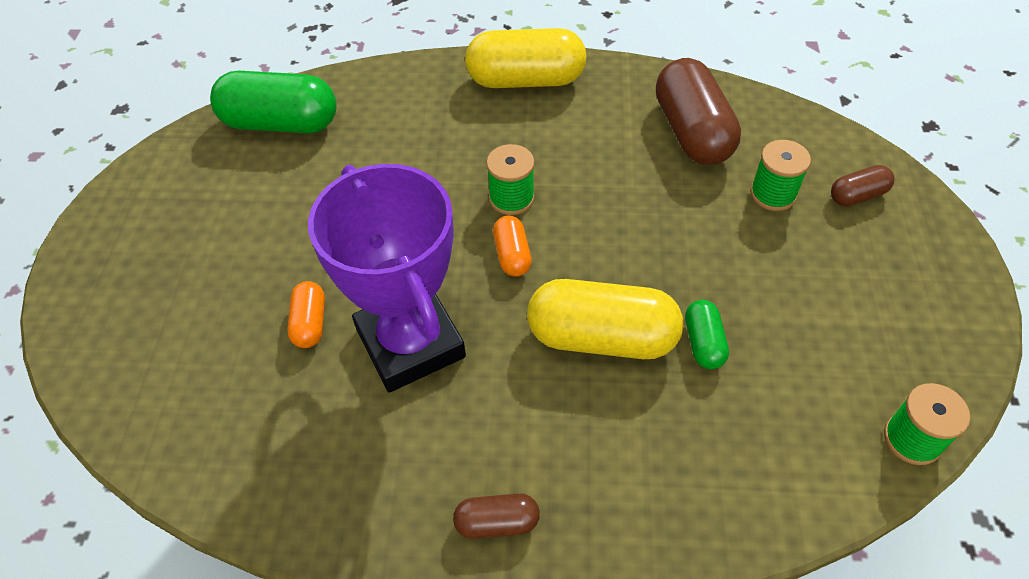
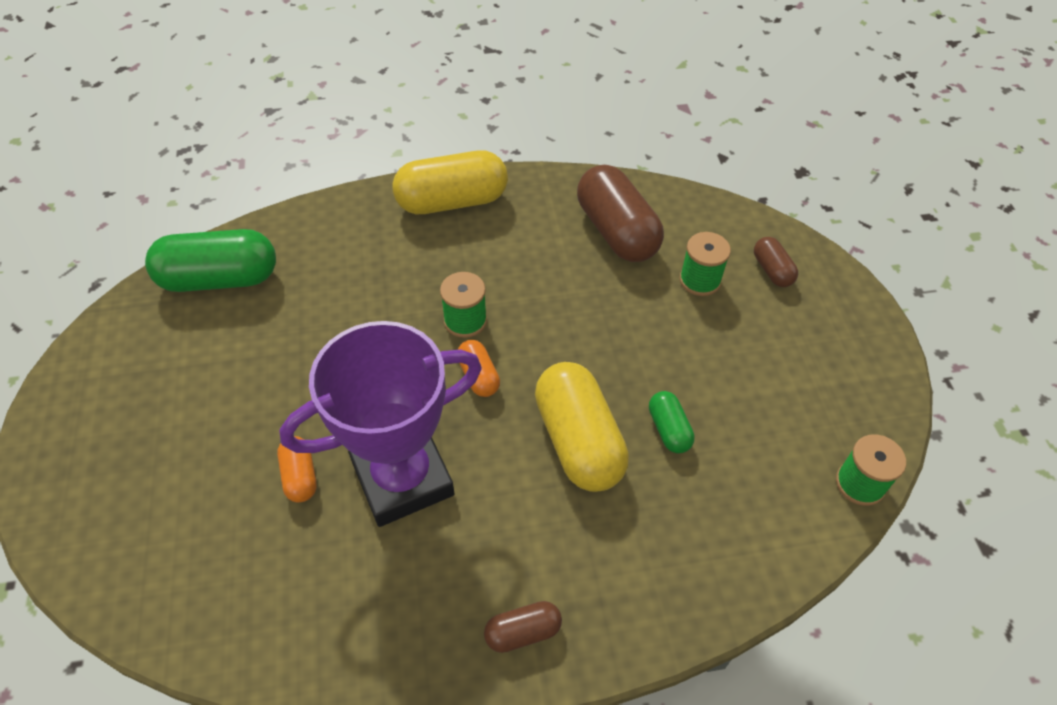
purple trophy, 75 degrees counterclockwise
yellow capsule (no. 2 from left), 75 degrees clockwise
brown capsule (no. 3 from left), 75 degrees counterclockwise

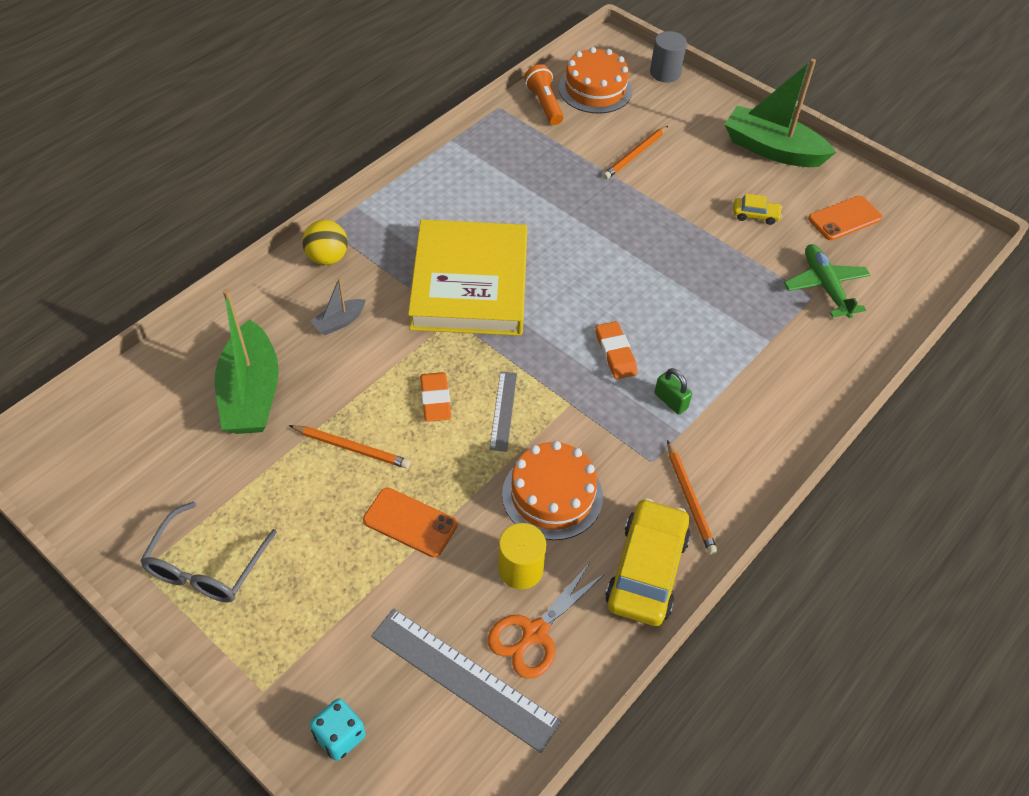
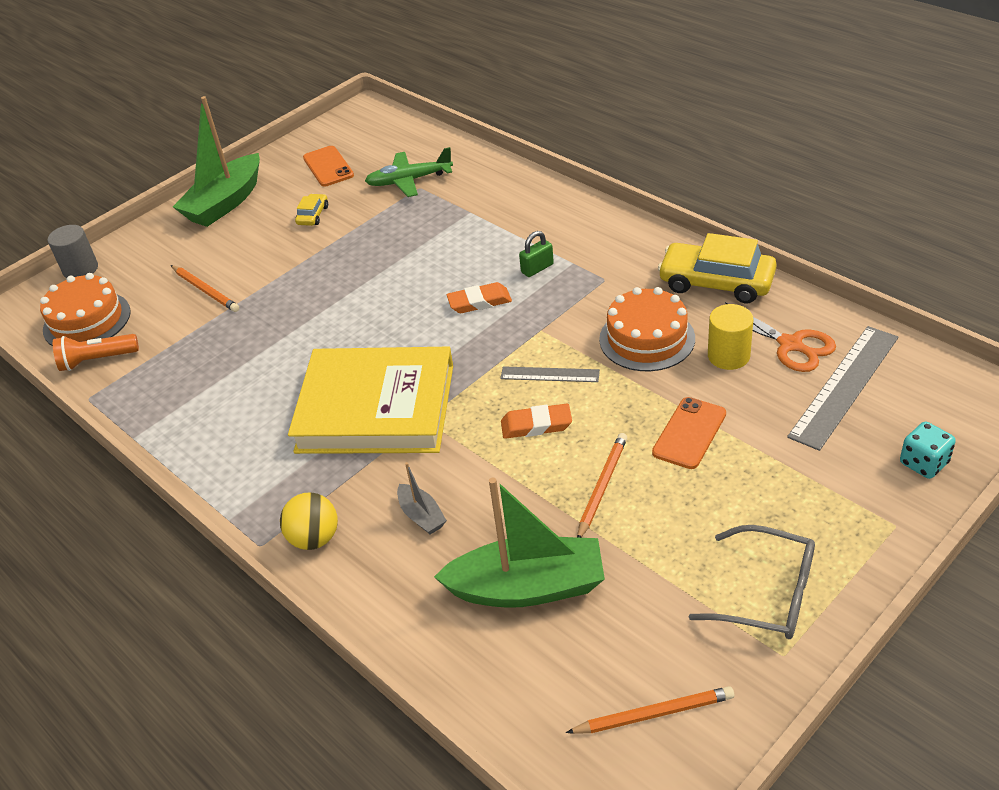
orange pencil (no. 3 from left), shifted

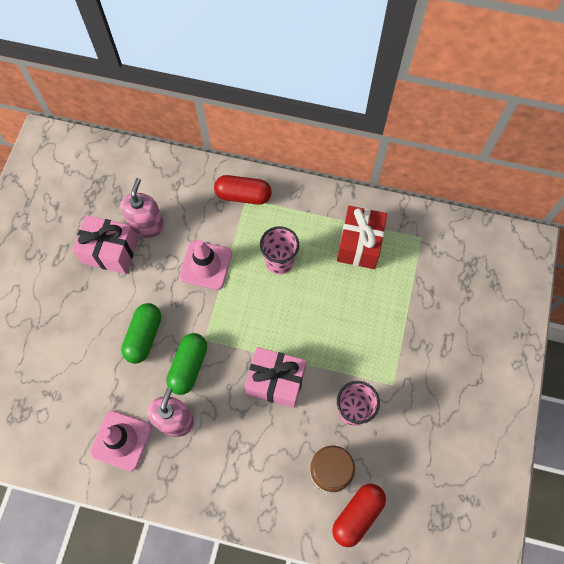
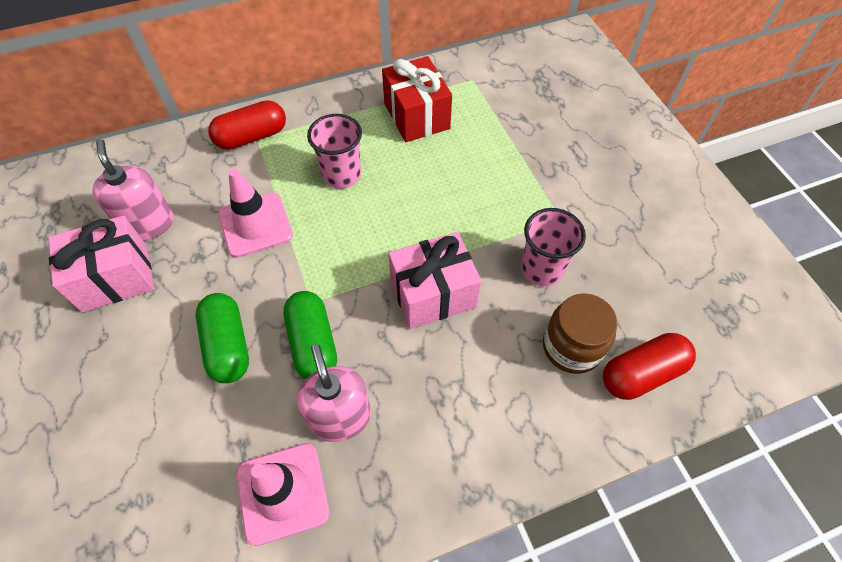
red capsule (no. 2 from left), 60 degrees clockwise

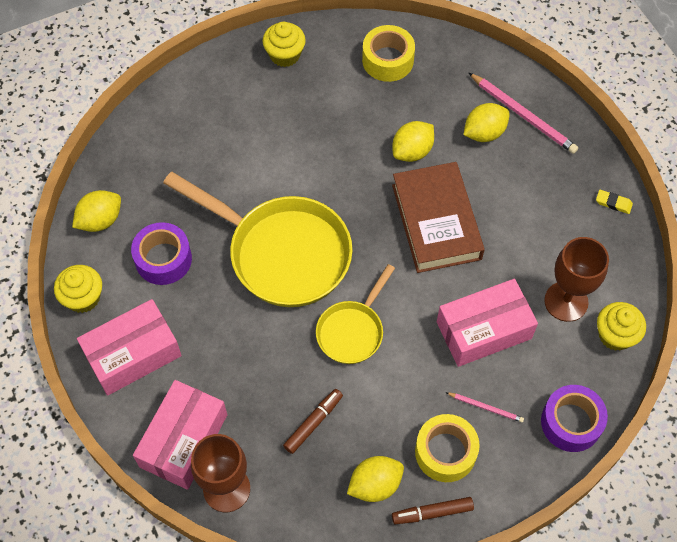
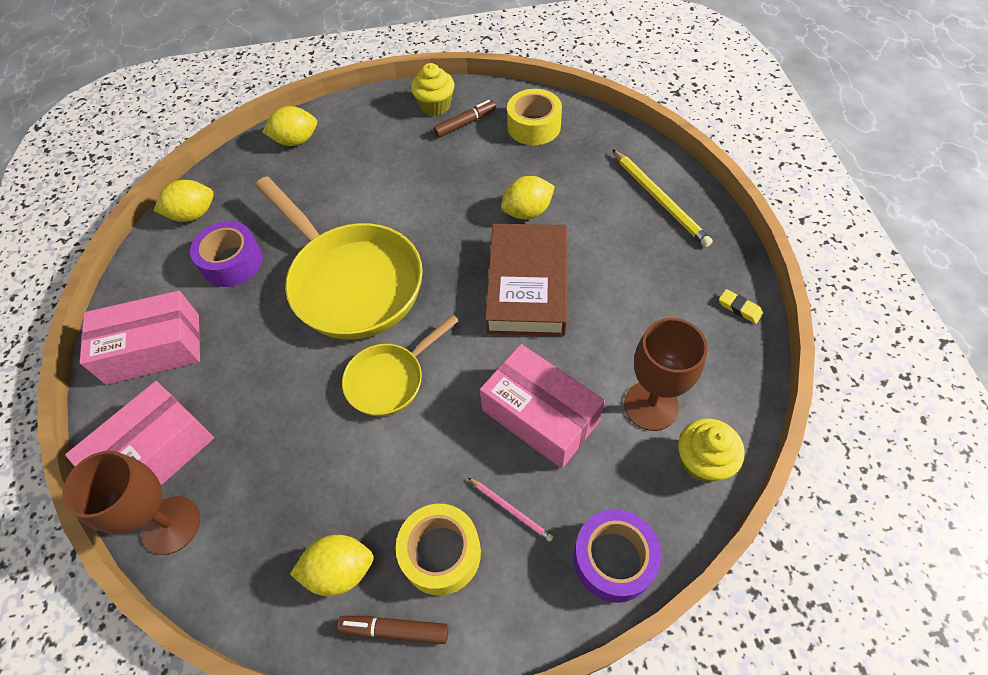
yellow lemon (no. 4 from left in the first image) -> yellow lemon (no. 2 from left), shifted
brown marker (no. 1 from left in the first image) -> brown marker (no. 2 from left), shifted
pink box (no. 3 from left), 45 degrees clockwise
pink pencil (no. 2 from left) -> yellow pencil
yellow cupcake (no. 1 from left) -> none

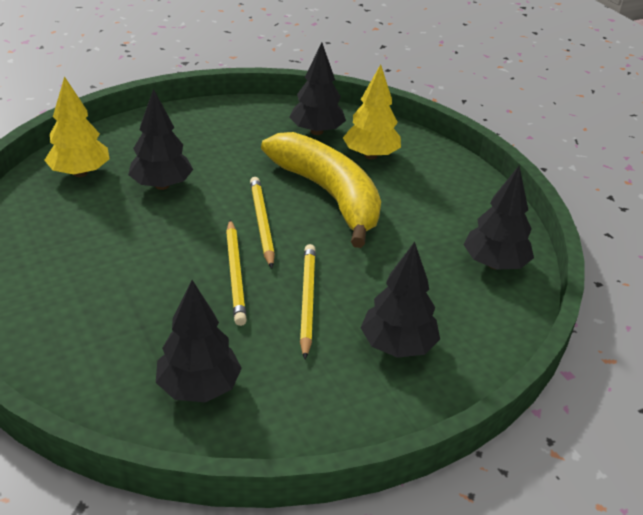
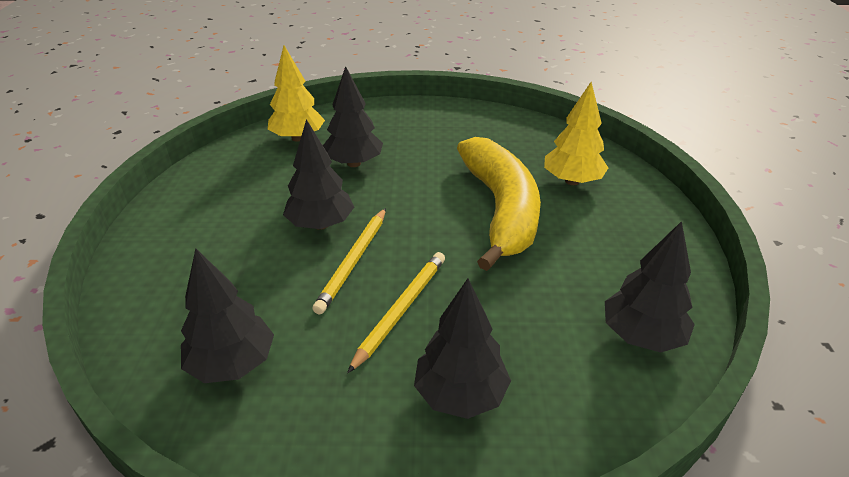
black tree (no. 3 from left in the first image) -> black tree (no. 2 from left), shifted
yellow pencil (no. 2 from left) -> none

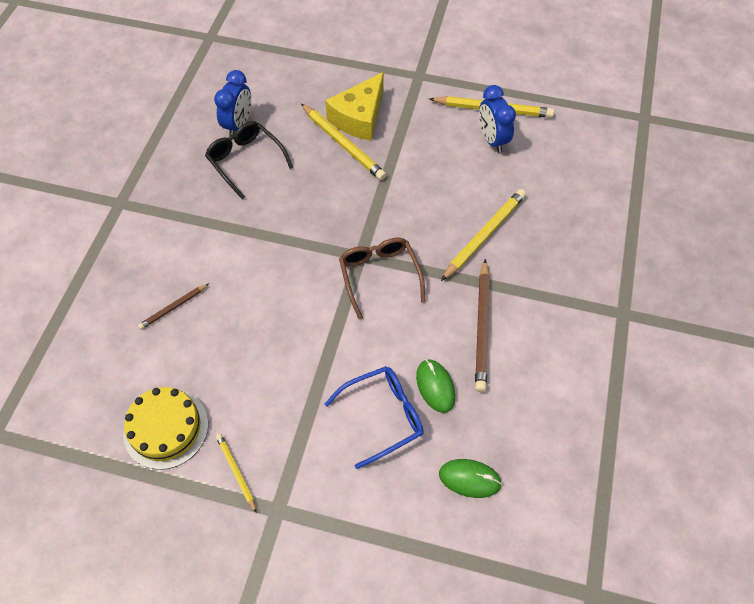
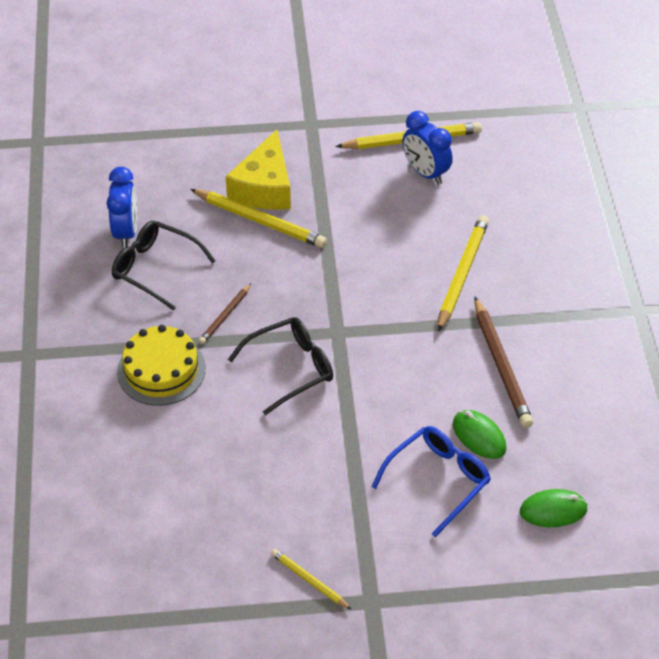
yellow cake, shifted
brown pencil (no. 1 from left), shifted
none -> black glasses (no. 2 from left)
brown glasses -> none

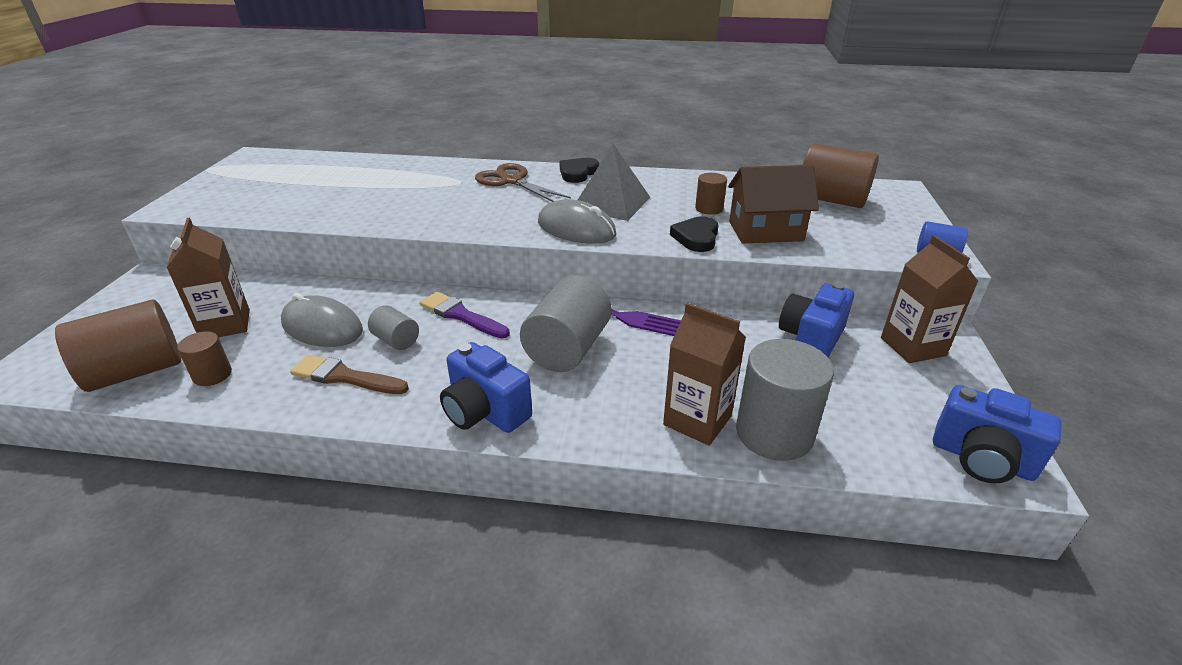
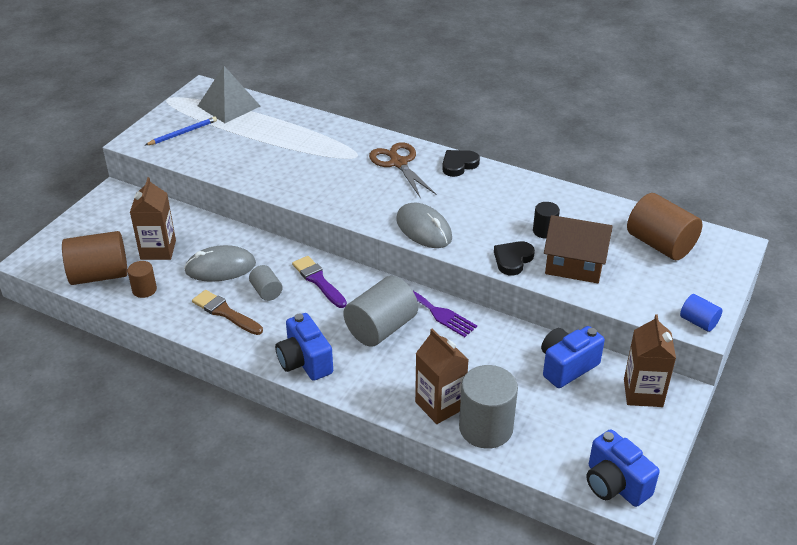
none -> blue pencil
grey mouse (no. 1 from left), 60 degrees counterclockwise
grey pyramid, shifted
brown cylinder (no. 3 from left) -> black cylinder

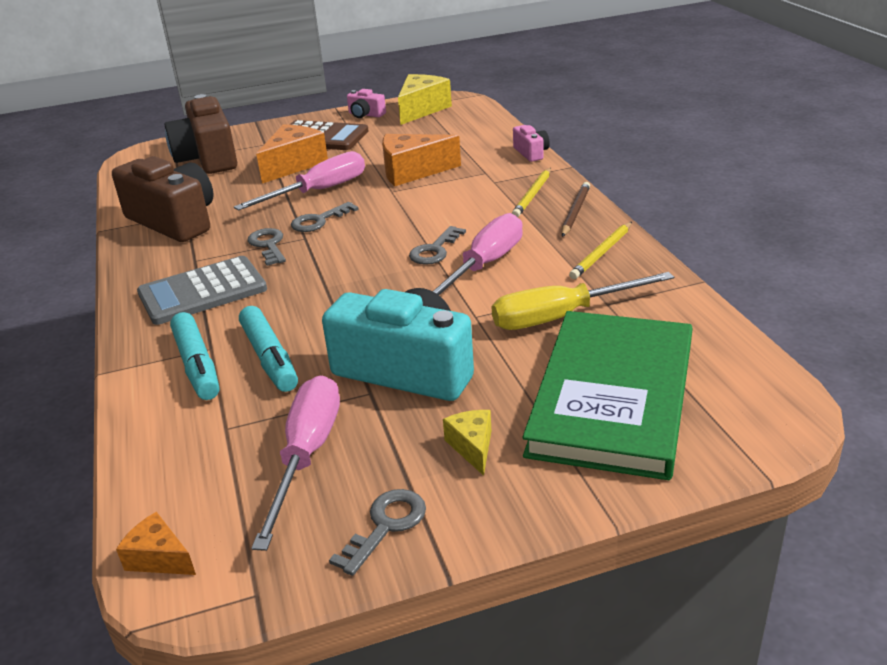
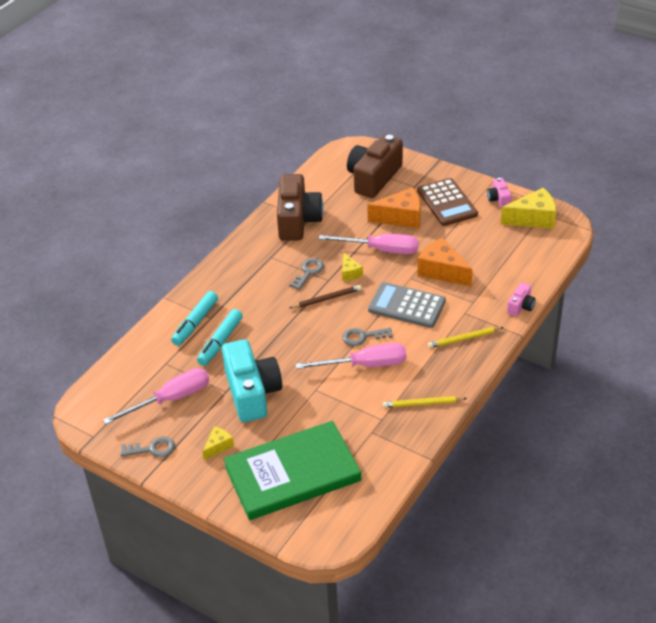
brown pencil, shifted
grey key (no. 2 from left) -> yellow cheese (no. 2 from left)
grey calculator, shifted
orange cheese (no. 1 from left) -> none
yellow screwdriver -> none

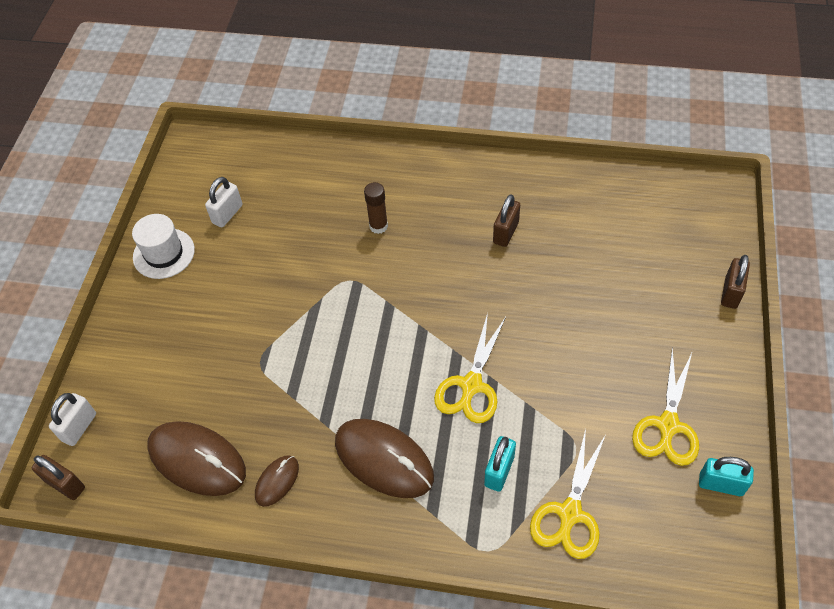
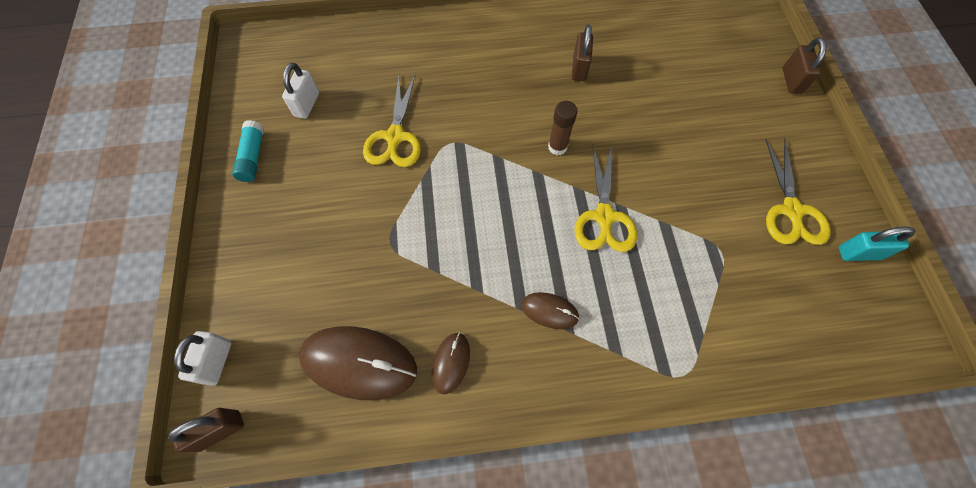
brown padlock (no. 1 from left), 45 degrees counterclockwise
white hat -> turquoise glue stick
yellow scissors (no. 2 from left in the first image) -> yellow scissors (no. 1 from left), shifted
brown mouse (no. 3 from left), x0.51
brown glue stick, shifted
turquoise padlock (no. 1 from left) -> none

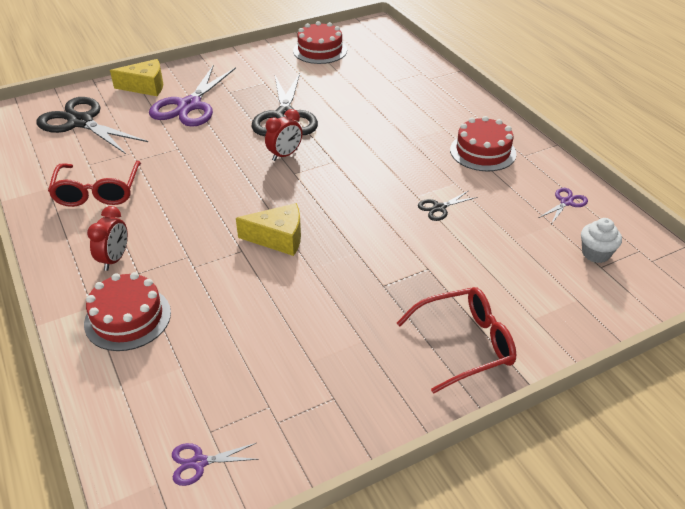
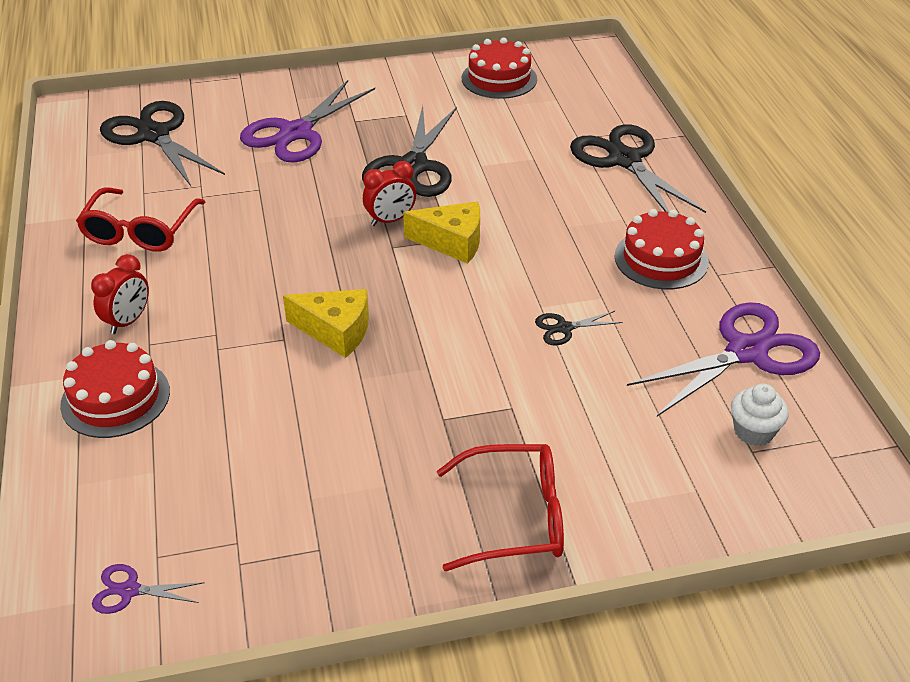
yellow cheese (no. 1 from left in the first image) -> yellow cheese (no. 2 from left), shifted
none -> black scissors (no. 4 from left)
purple scissors (no. 3 from left), x2.27

